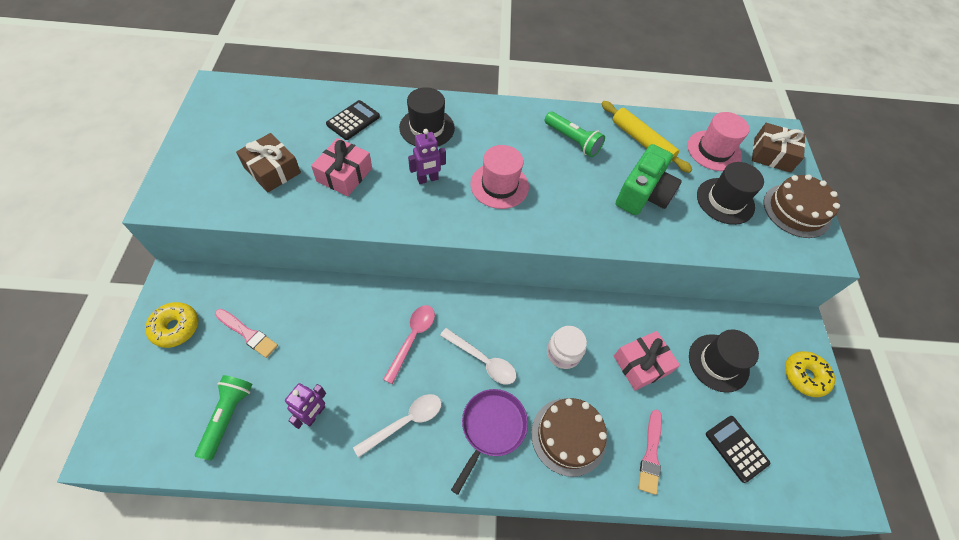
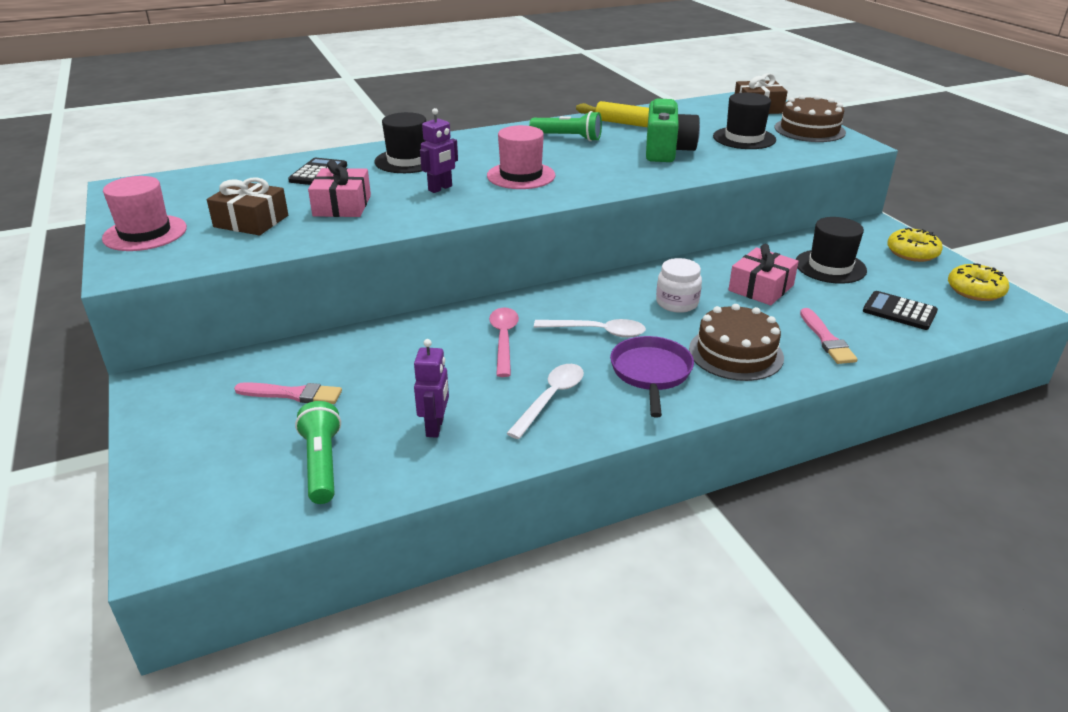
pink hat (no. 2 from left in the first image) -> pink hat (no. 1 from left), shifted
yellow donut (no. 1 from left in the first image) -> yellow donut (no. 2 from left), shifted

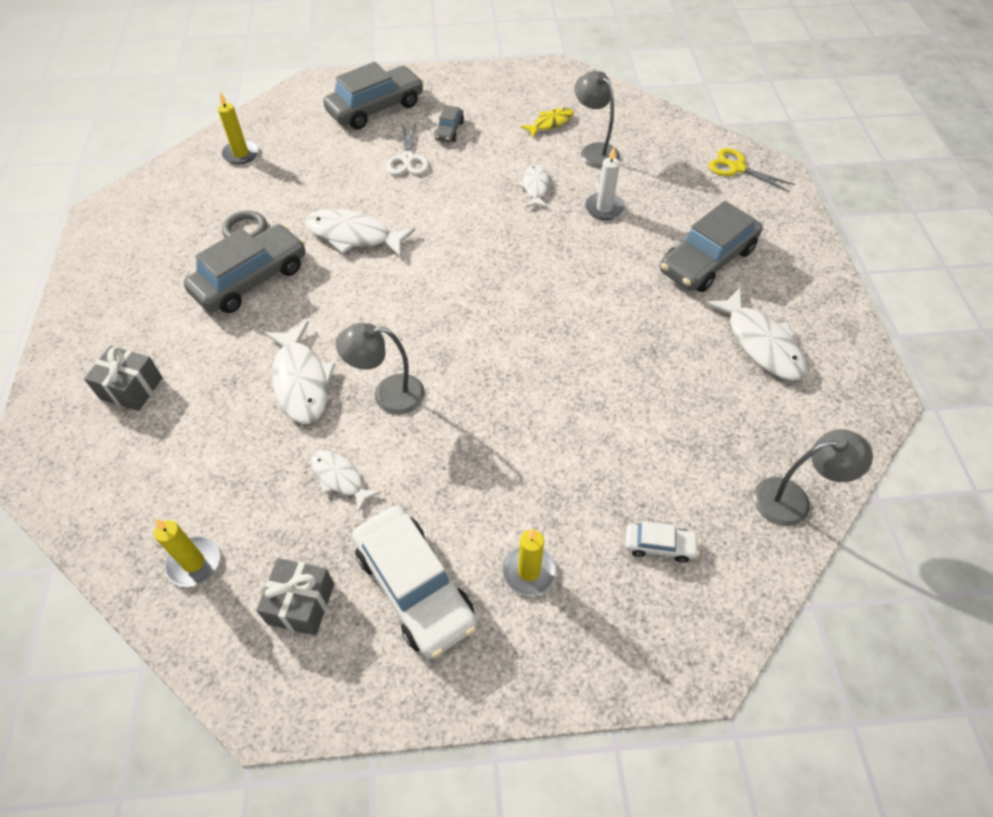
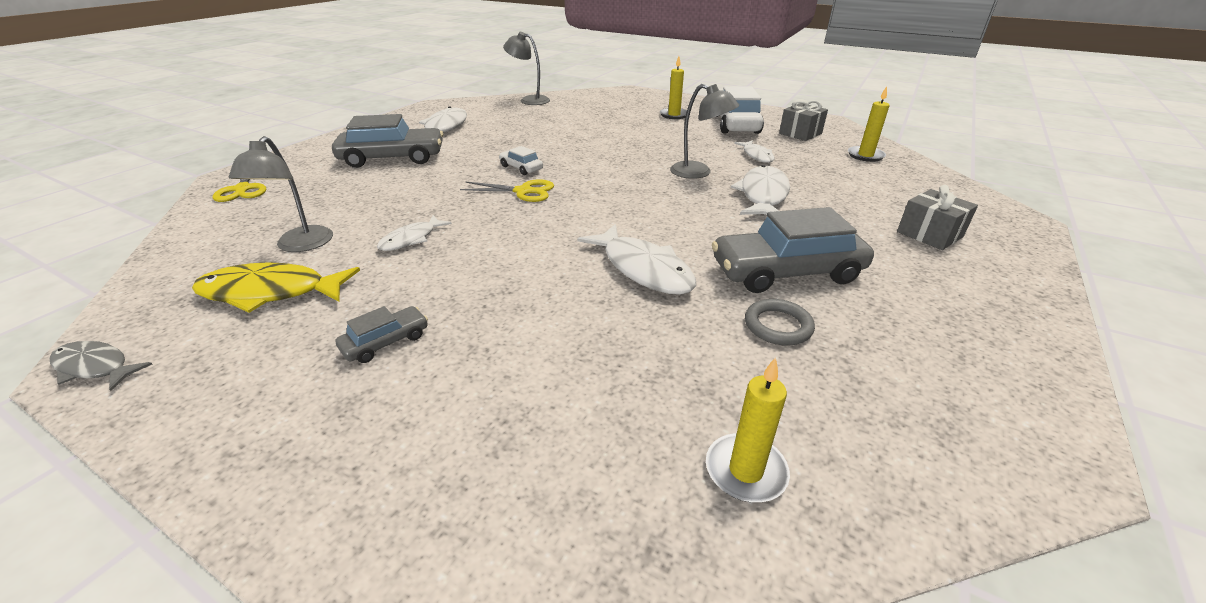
none -> grey fish
yellow fish, x1.68
none -> yellow scissors (no. 2 from left)
white car (no. 2 from left in the first image) -> white car (no. 1 from left), shifted
grey car (no. 2 from left) -> none
white scissors -> none
white candle -> none

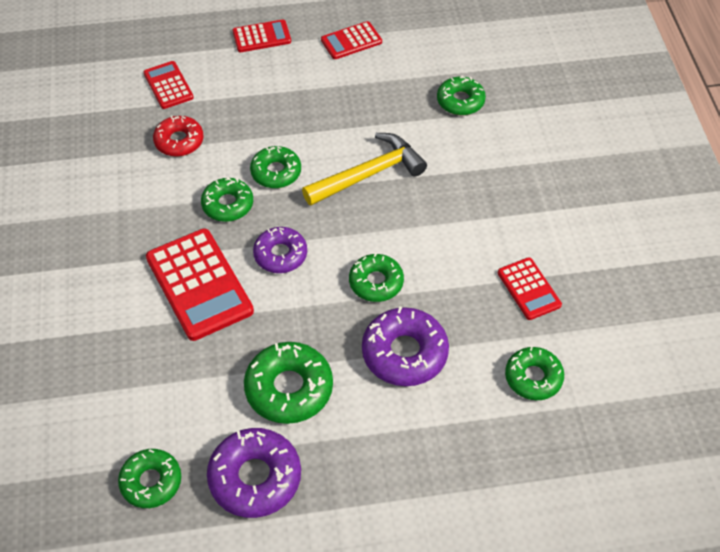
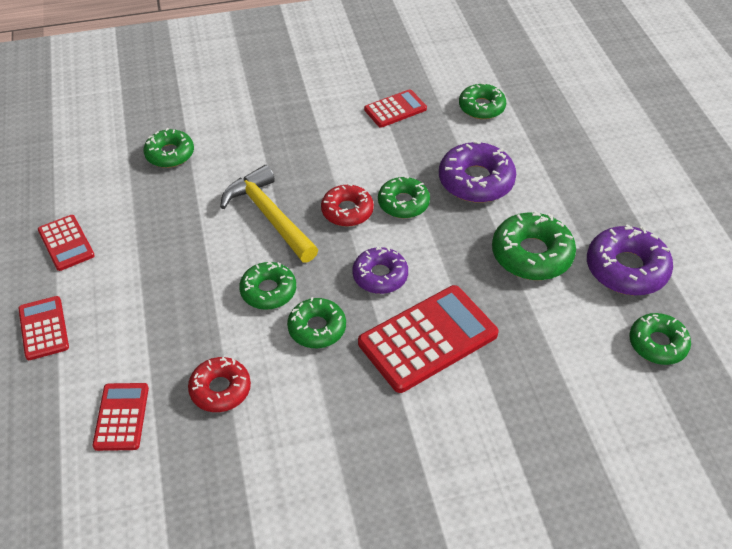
red calculator (no. 1 from left in the first image) -> red calculator (no. 3 from left), 120 degrees clockwise
none -> red donut (no. 2 from left)

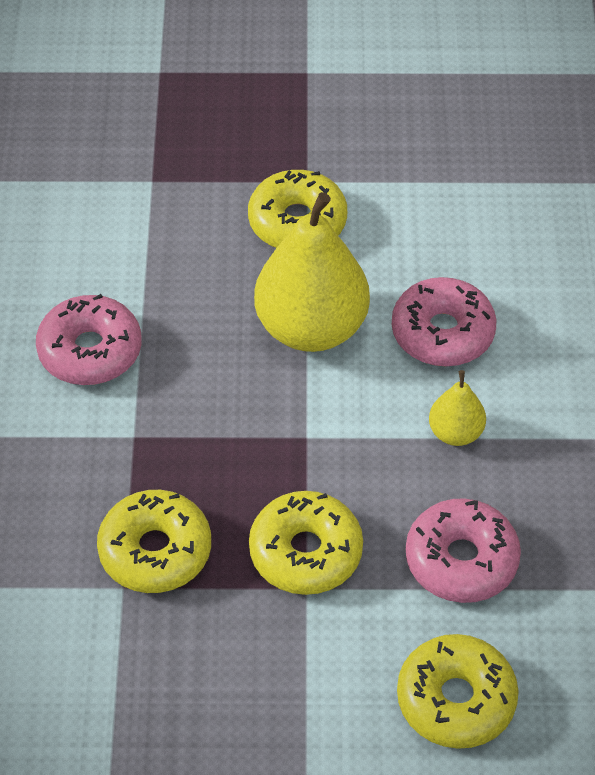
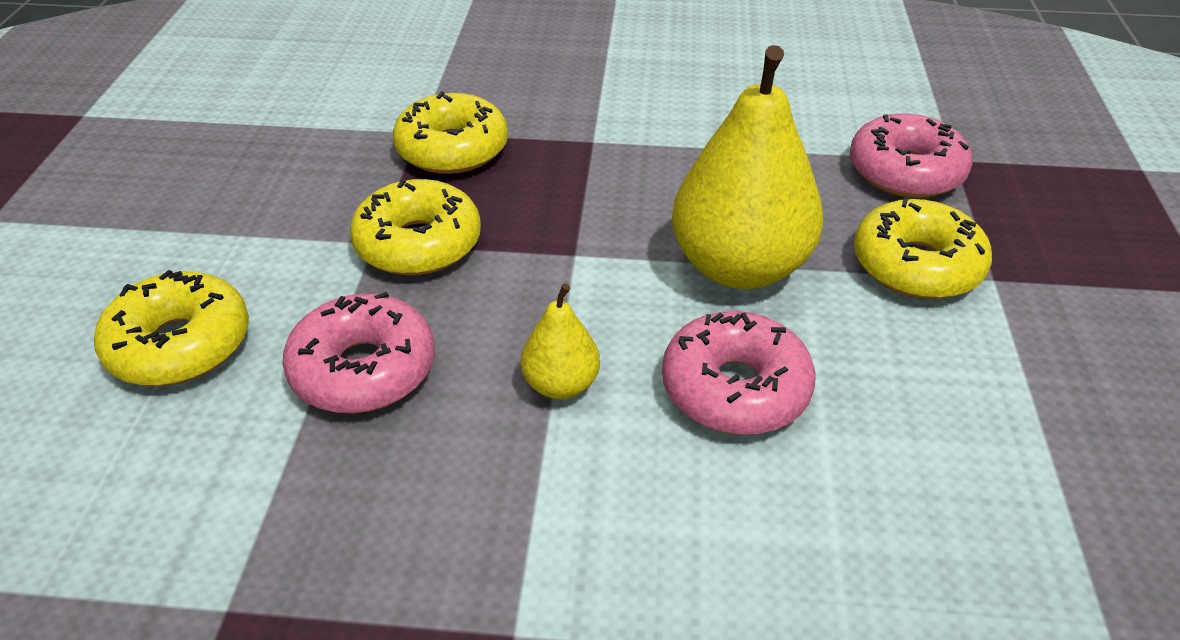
pink donut (no. 1 from left in the first image) -> pink donut (no. 3 from left), shifted

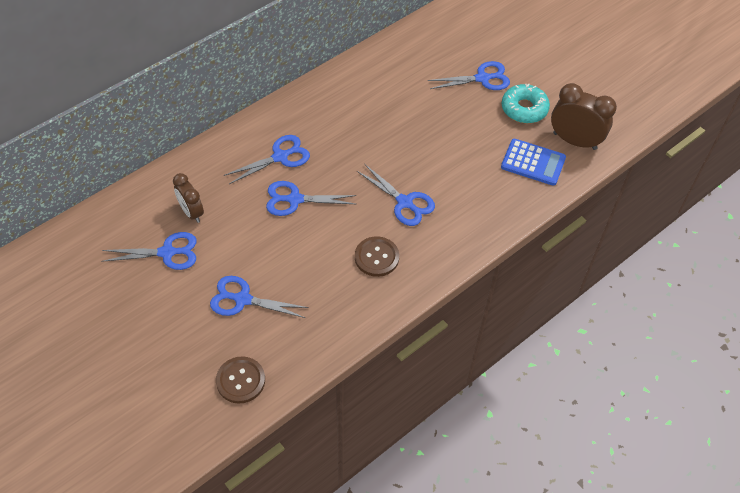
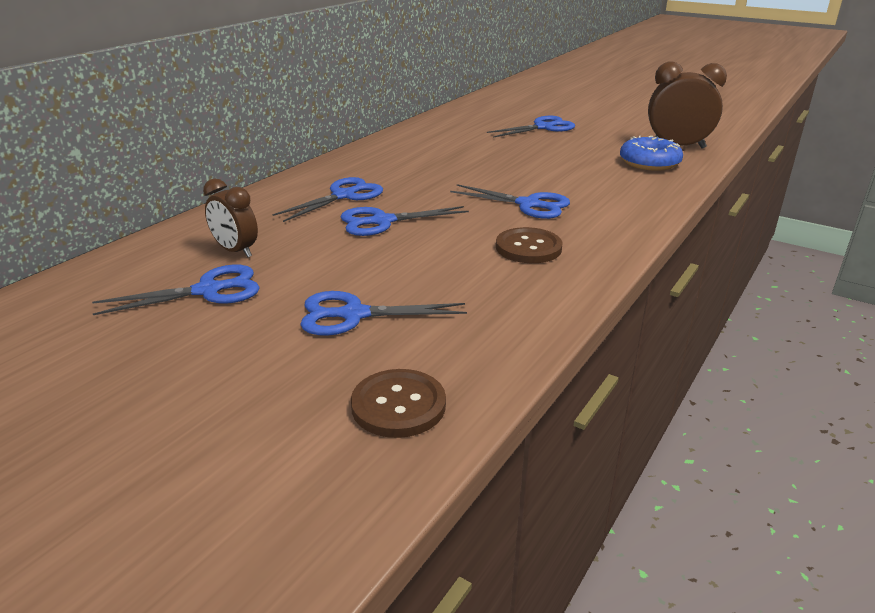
blue calculator -> blue donut
turquoise donut -> none

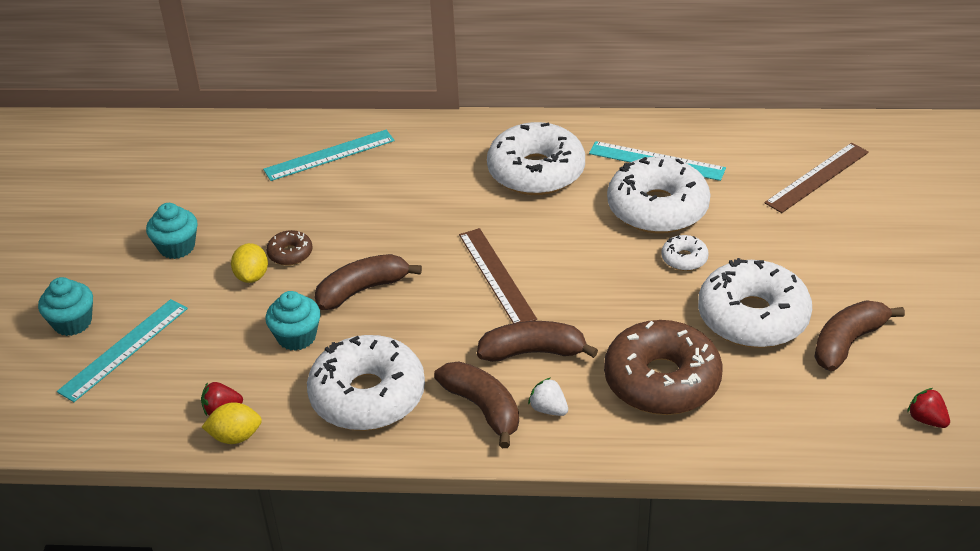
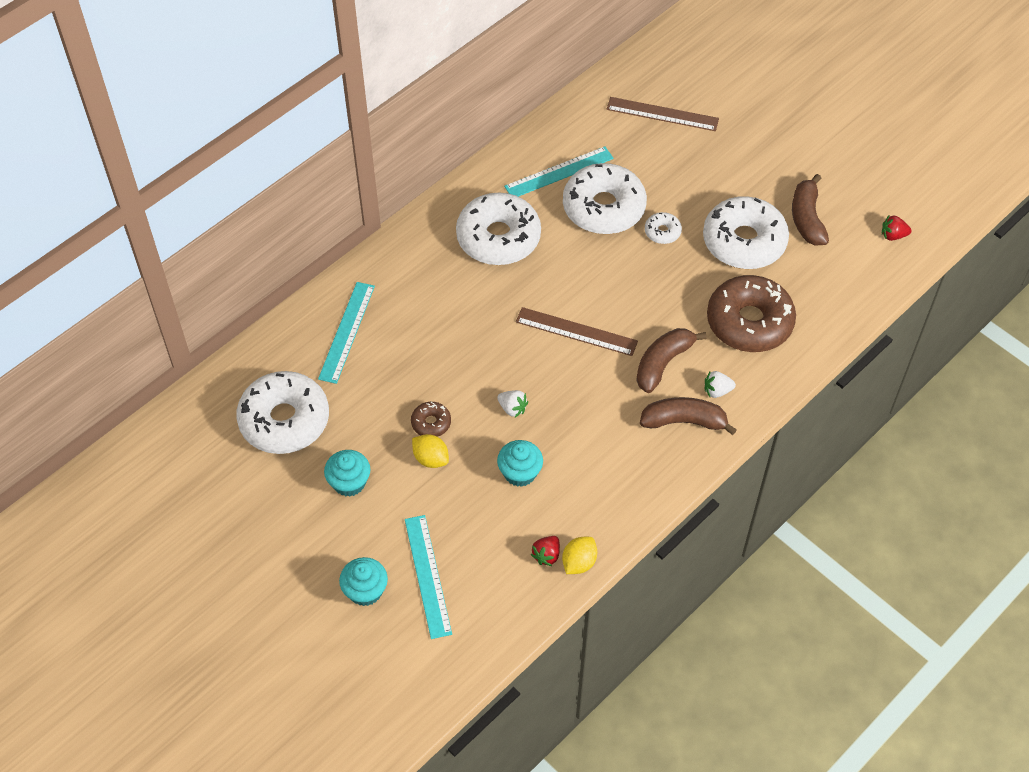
white donut (no. 1 from left), shifted
brown banana (no. 1 from left) -> white strawberry (no. 1 from left)
brown ruler (no. 2 from left), 75 degrees counterclockwise

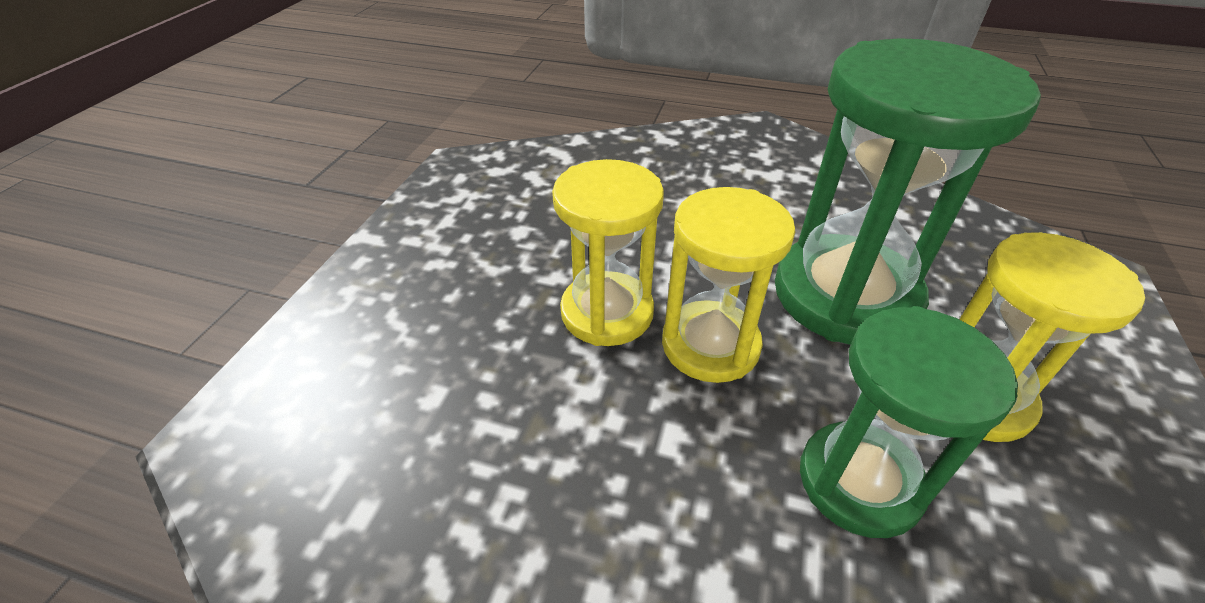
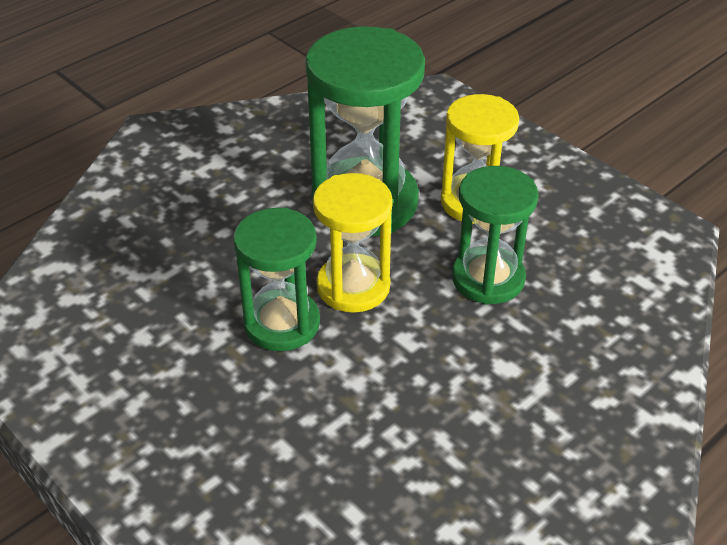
yellow hourglass (no. 1 from left) -> green hourglass (no. 1 from left)

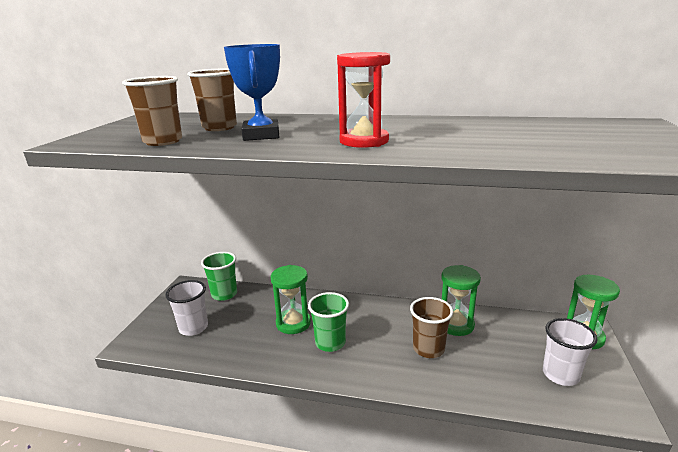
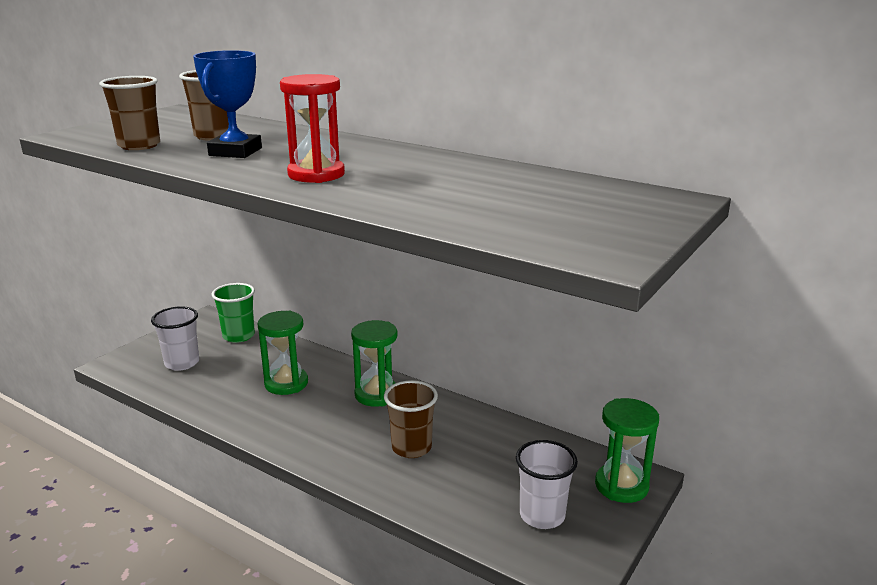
green hourglass (no. 2 from left), shifted
green cup (no. 2 from left) -> none

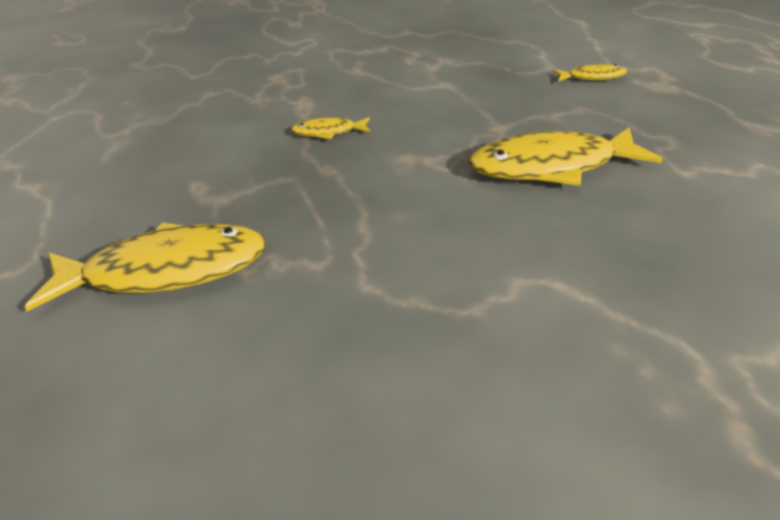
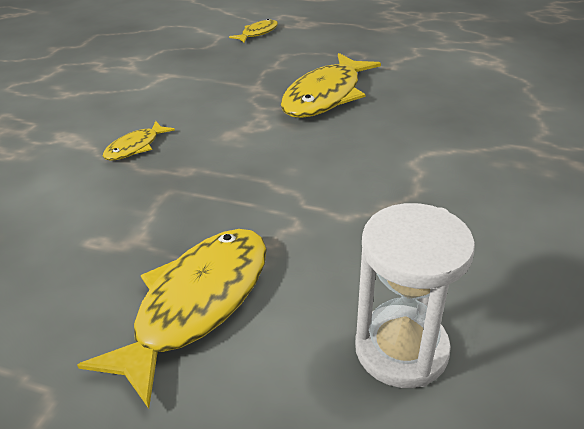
none -> white hourglass

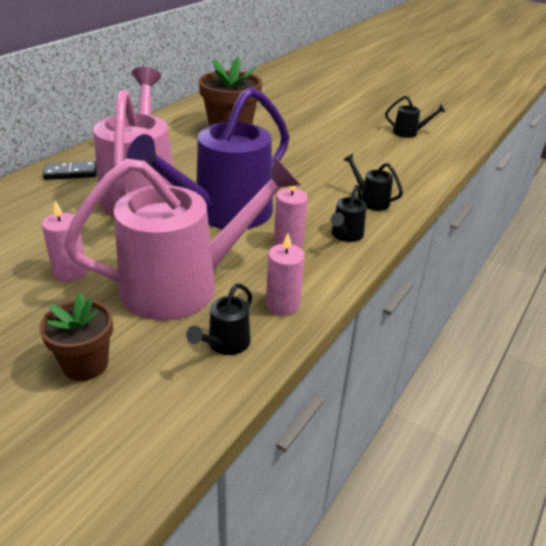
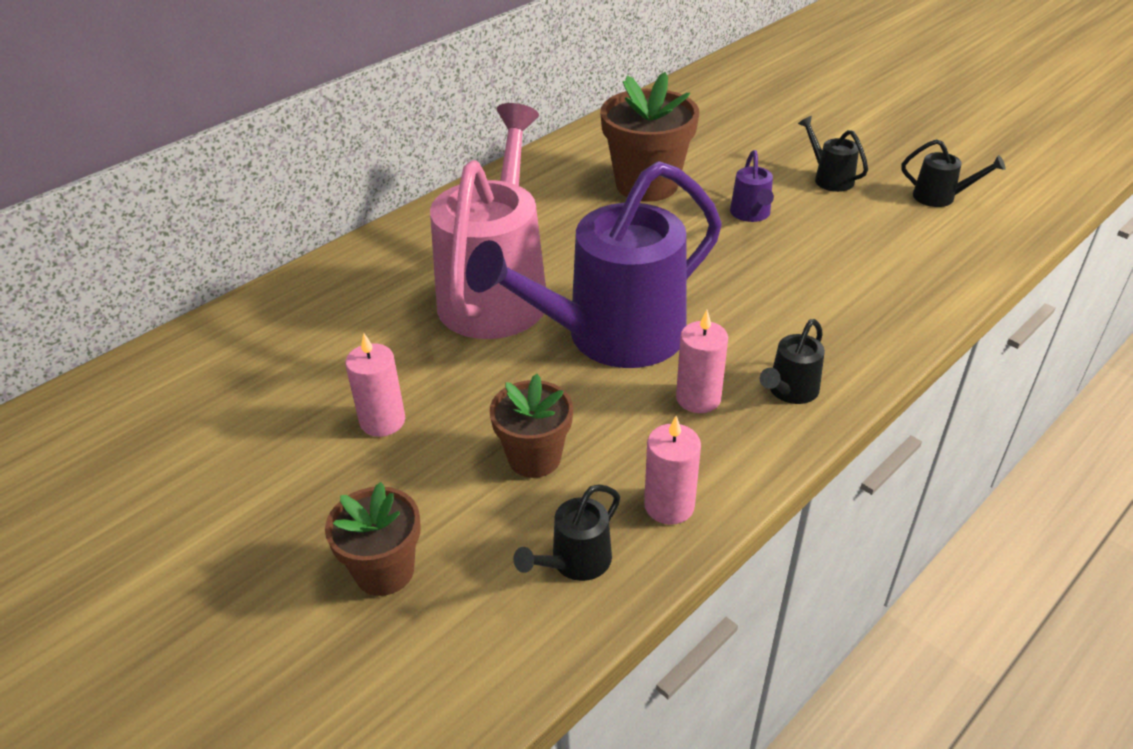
pink watering can (no. 2 from left) -> brown flower pot (no. 2 from left)
none -> purple watering can (no. 2 from left)
black watering can (no. 3 from left), shifted
black domino -> none

